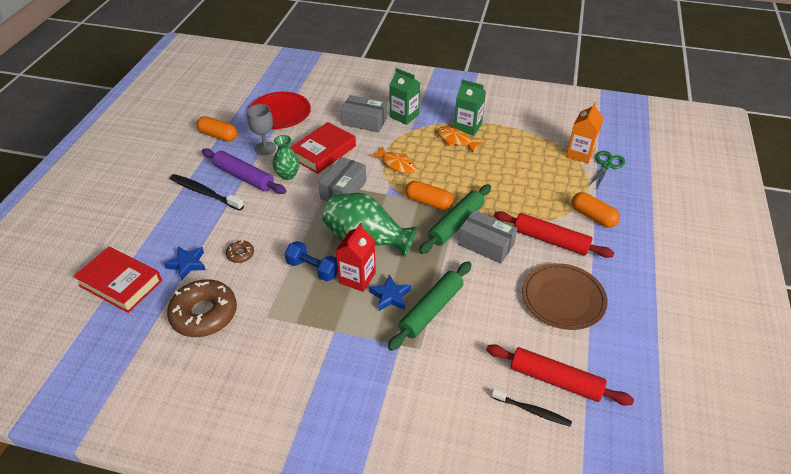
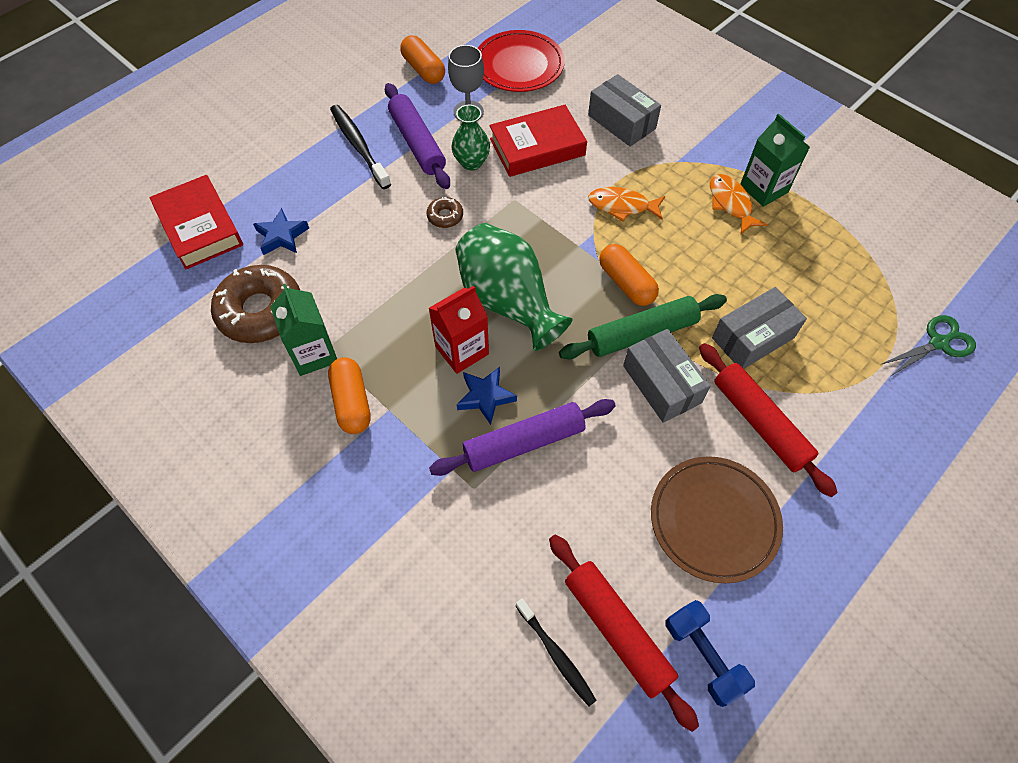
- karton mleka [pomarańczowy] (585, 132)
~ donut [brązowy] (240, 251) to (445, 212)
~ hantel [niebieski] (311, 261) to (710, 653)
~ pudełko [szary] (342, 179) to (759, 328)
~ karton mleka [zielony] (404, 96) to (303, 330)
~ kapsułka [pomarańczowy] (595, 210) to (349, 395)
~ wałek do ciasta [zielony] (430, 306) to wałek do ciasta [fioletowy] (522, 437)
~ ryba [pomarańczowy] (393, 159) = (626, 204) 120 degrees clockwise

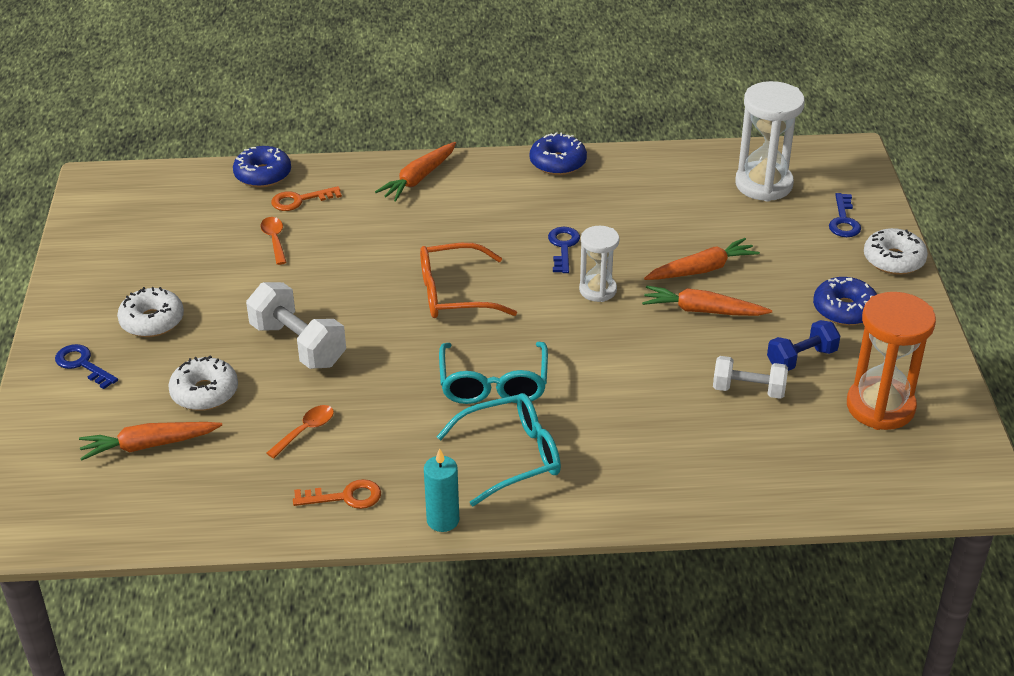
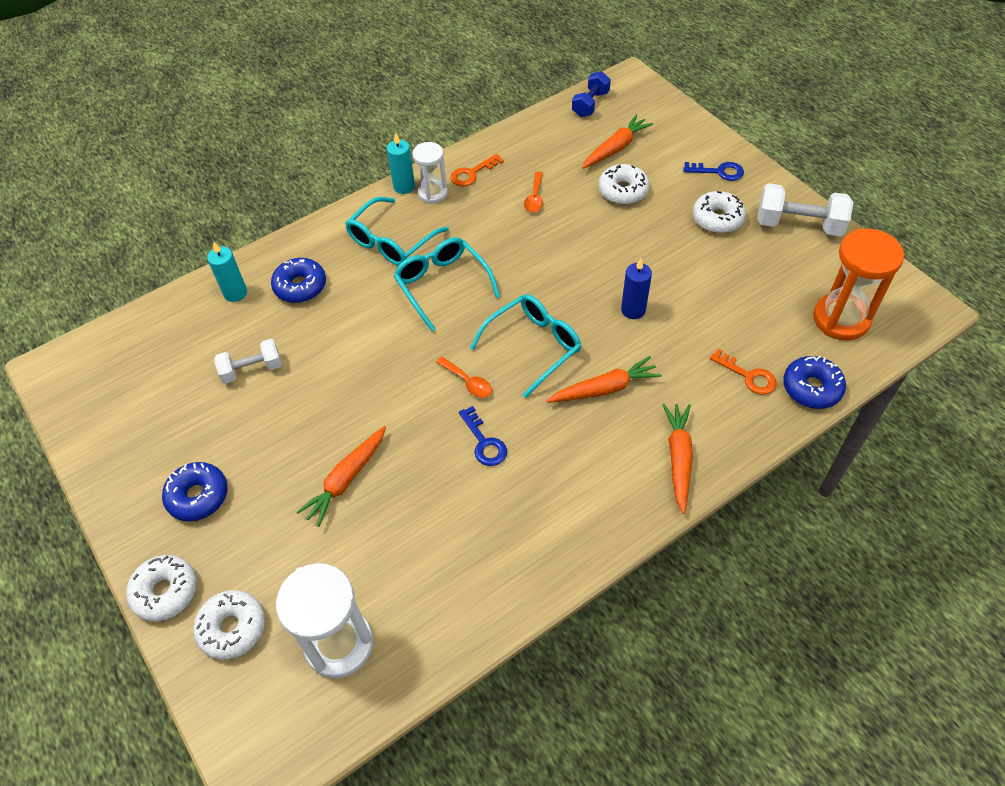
+ świeca [turkusowy] (227, 271)
+ świeca [niebieski] (636, 289)
~ hantel [biały] (296, 325) to (805, 209)
~ łyżka [pomarańczowy] (274, 241) to (464, 377)
~ donut [niebieski] (558, 153) to (298, 280)
~ klepsydra [biały] (599, 264) to (430, 173)
~ marchewka [pomarańczowy] (707, 301) to (604, 379)
~ hantel [niebieski] (803, 345) to (591, 94)
~ klepsydra [pomarańczowy] (891, 361) to (859, 284)
~ klucz [niebieski] (845, 215) to donut [biały] (229, 625)
~ okulary [pomarańczowy] (468, 280) to okulary [turkusowy] (525, 346)
~ klucz [pomarańczowy] (306, 198) = (743, 371) 90 degrees clockwise

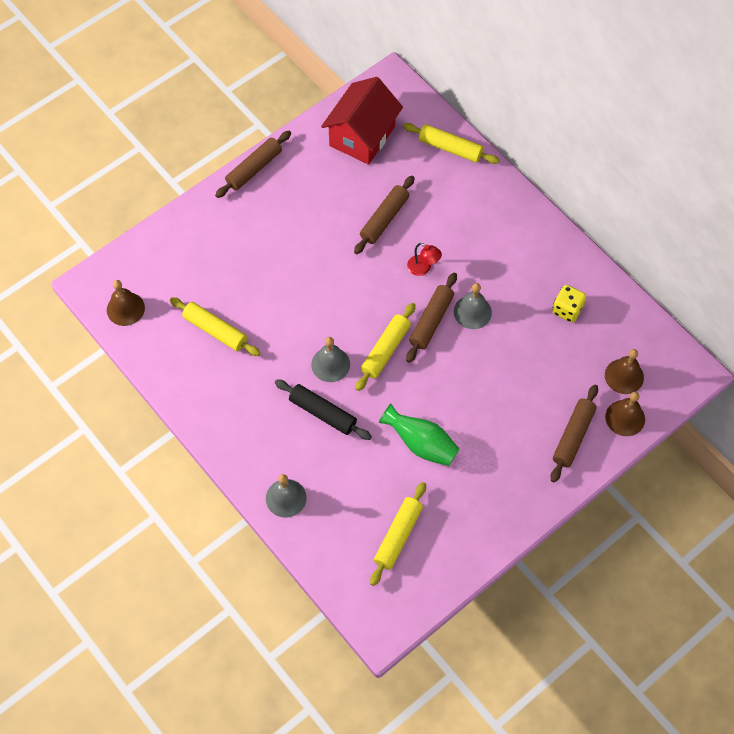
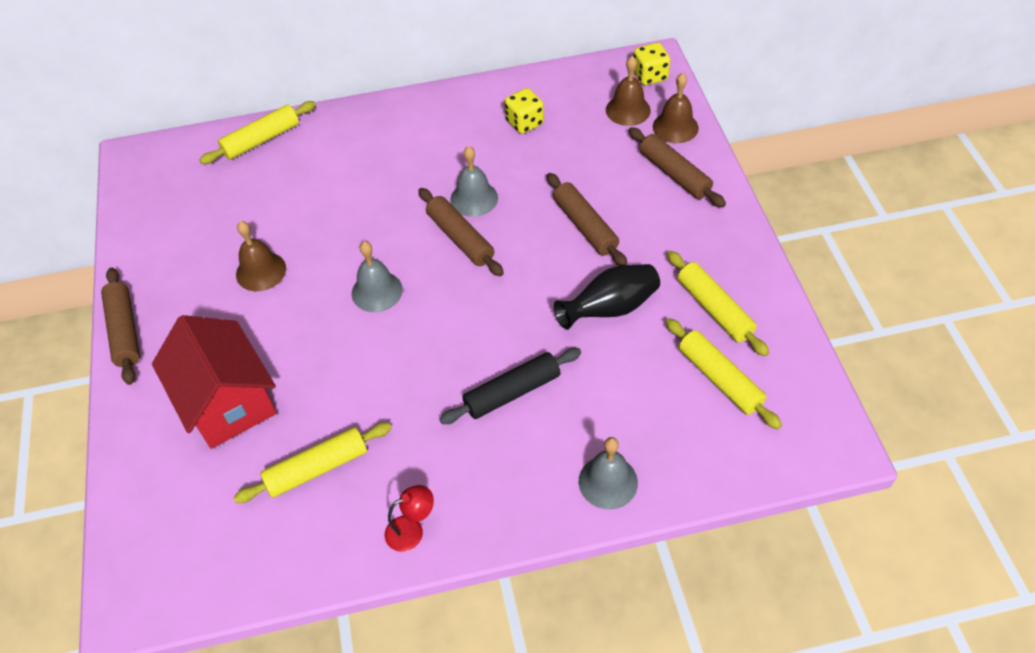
+ kostka do gry [żółty] (652, 64)
~ dzwonek [brązowy] (126, 303) to (261, 256)
~ dzwonek [szary] (330, 359) to (377, 276)
~ domek [czerwony] (362, 121) to (214, 382)
~ wałek do ciasta [brązowy] (384, 215) to (587, 219)
~ wałek do ciasta [żółty] (385, 347) to (718, 303)
~ lampka [czerwony] (424, 259) to (409, 518)
~ wazon [zielony] (419, 435) to wazon [czarny] (607, 297)

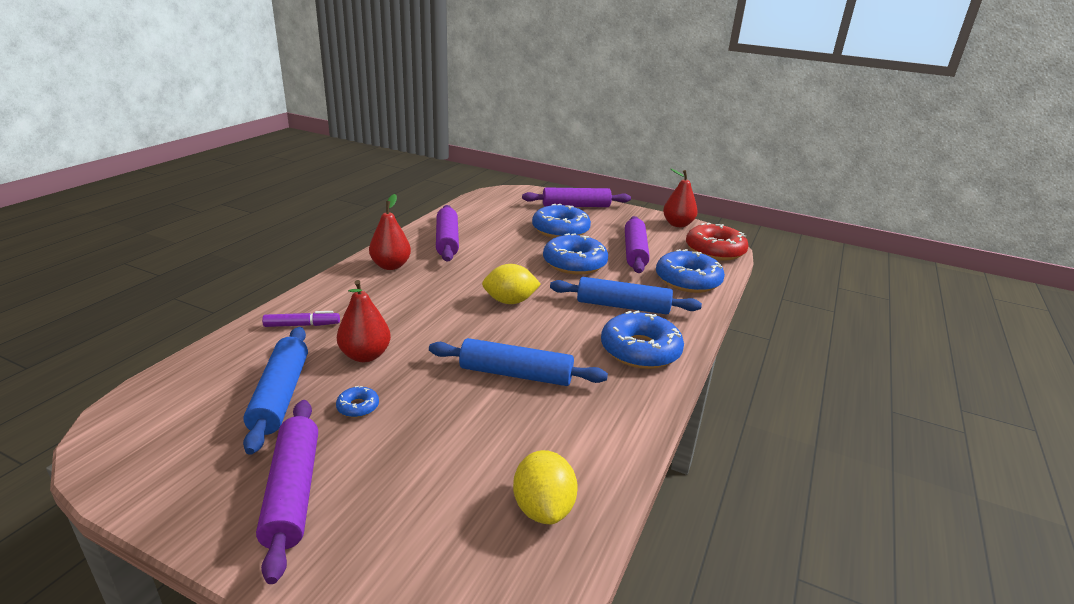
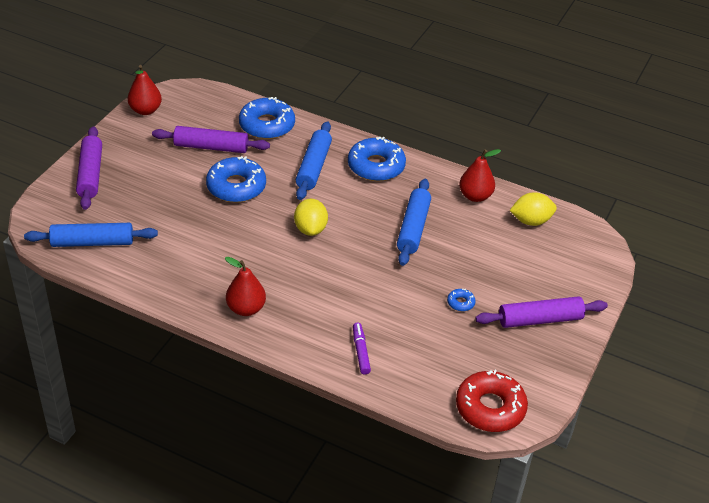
- wałek do ciasta [fioletowy] (447, 233)
- donut [niebieski] (561, 221)
~ wałek do ciasta [niebieski] (275, 391) to (91, 235)
~ gruszka [czerwony] (364, 321) to (480, 175)
~ donut [czerwony] (717, 242) to (492, 401)

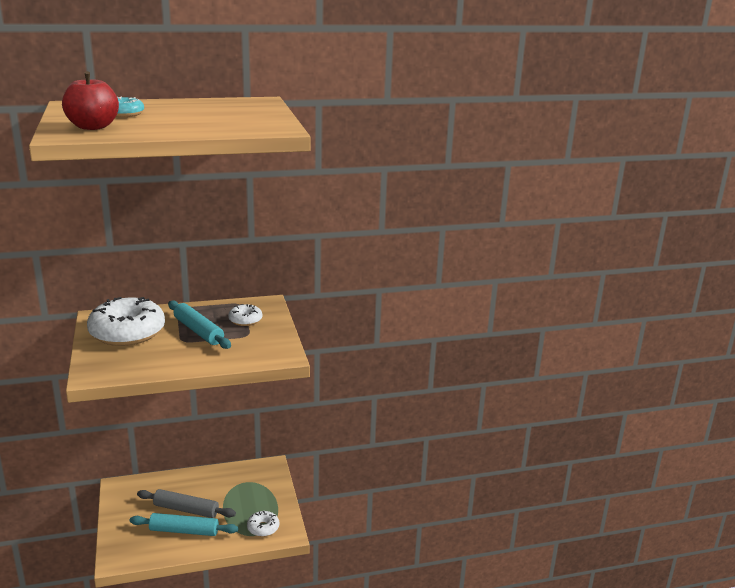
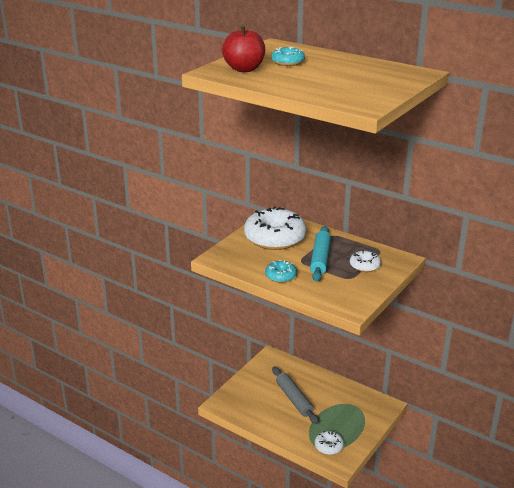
- wałek do ciasta [turkusowy] (183, 524)
+ donut [turkusowy] (281, 271)

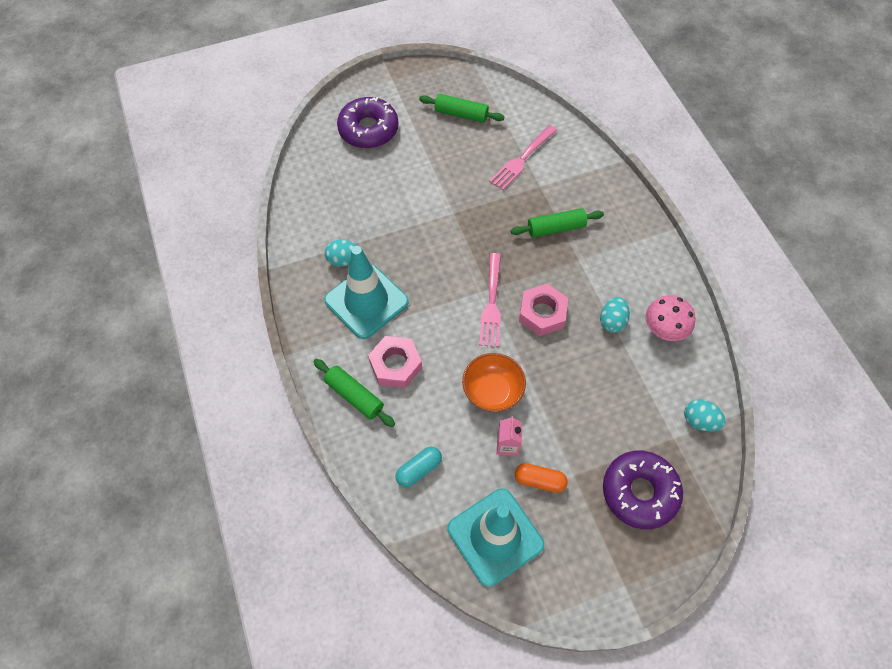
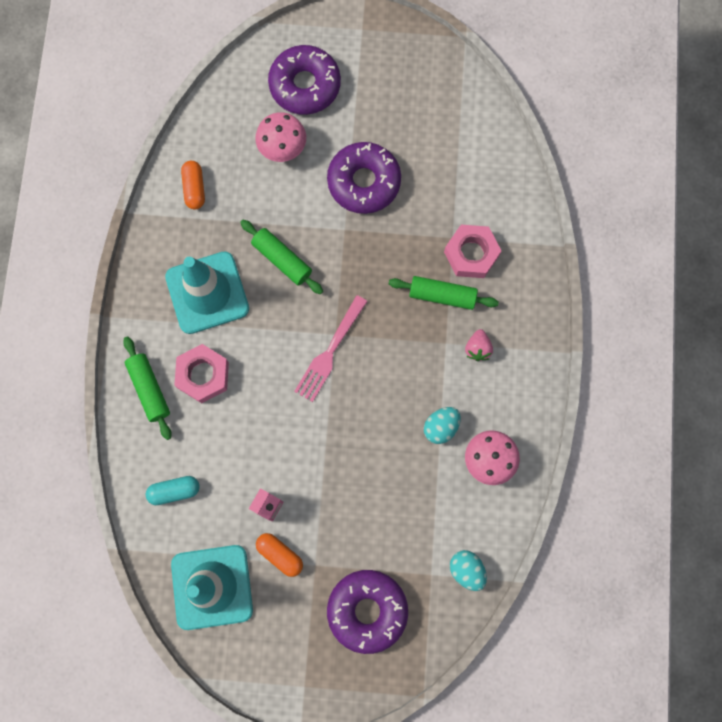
- jajko [turkusowy] (341, 253)
- miska [pomarańczowy] (494, 382)
- widelec [różowy] (523, 157)
+ kapsułka [pomarańczowy] (193, 185)
+ grzyb [różowy] (280, 137)
+ donut [fioletowy] (364, 178)
+ truskawka [różowy] (479, 345)
~ wałek do ciasta [zielony] (461, 108) to (281, 257)
~ nakrętka [różowy] (543, 310) to (473, 251)

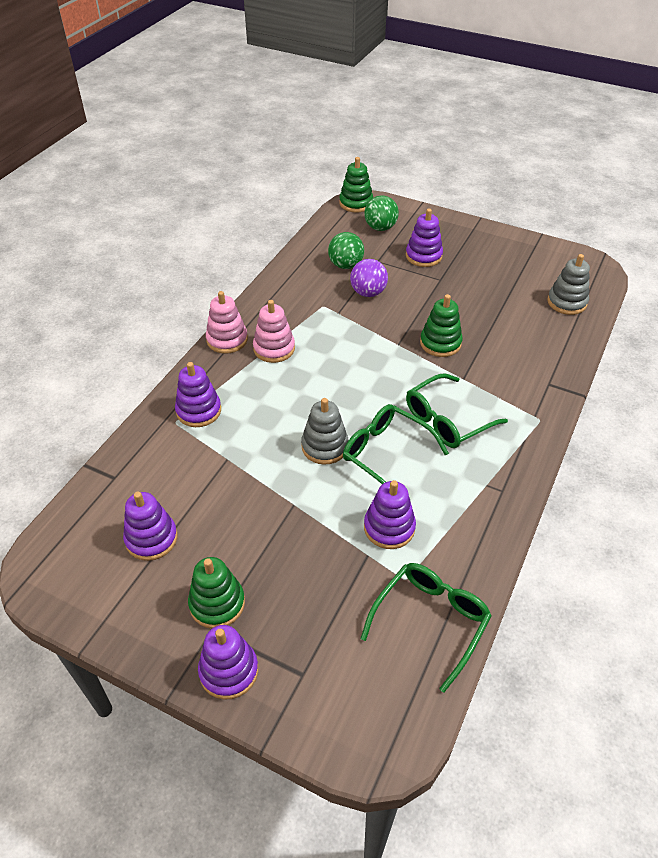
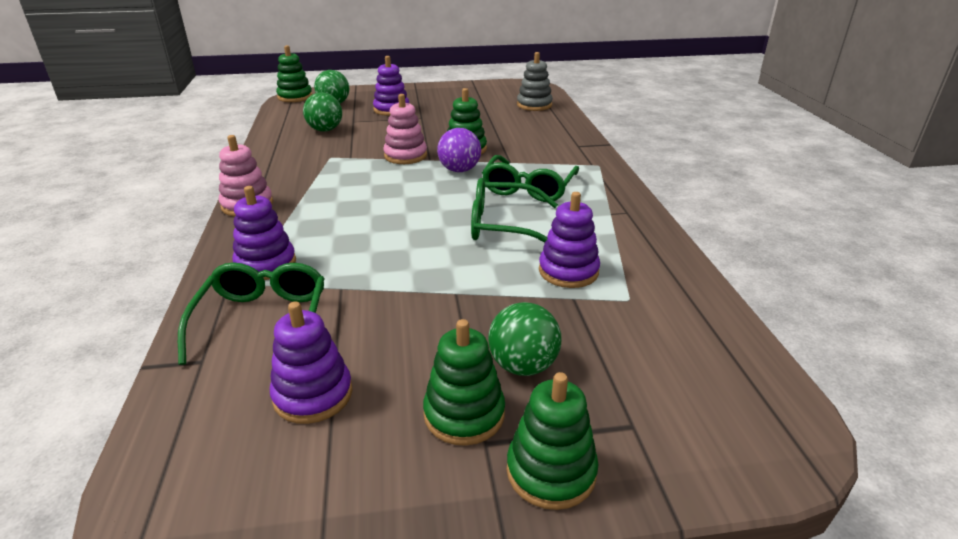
- zabawka nakładanka [szary] (325, 431)
+ piłka [zielony] (524, 339)
~ zabawka nakładanka [różowy] (274, 331) to (405, 129)
~ piłka [fioletowy] (369, 278) to (459, 150)
~ okulary [zielony] (426, 627) to (251, 313)
~ zabawka nakładanka [fioletowy] (228, 662) to zabawka nakładanka [zielony] (552, 441)

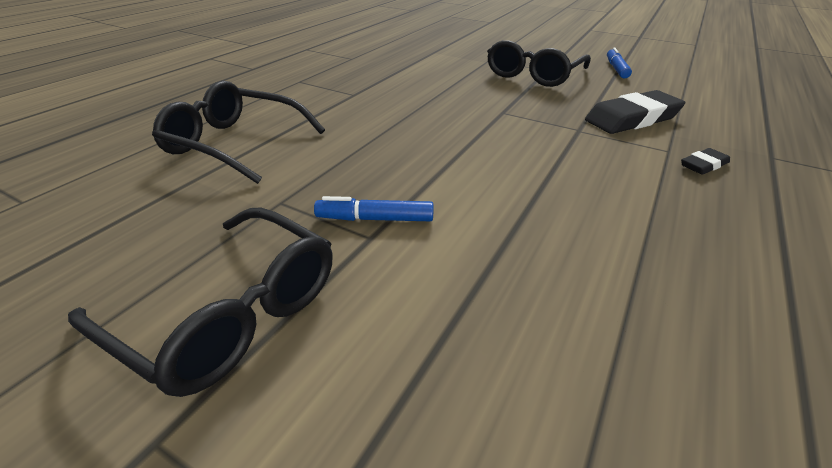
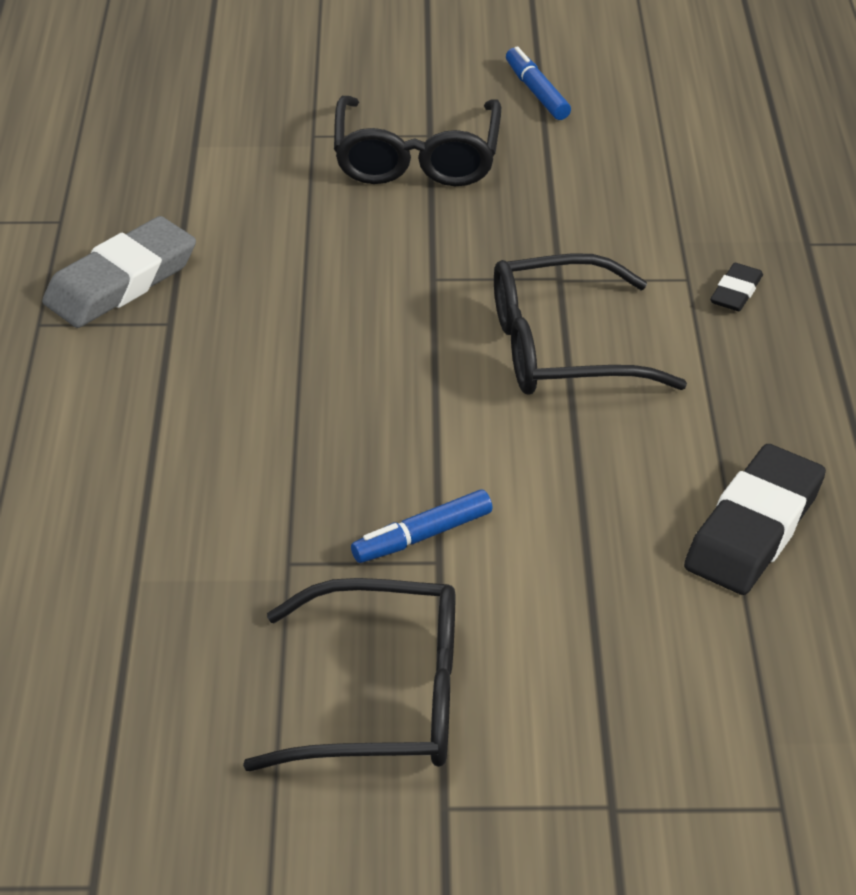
+ gumka do mazania [szary] (119, 272)
~ okulary [czarny] (238, 132) to (590, 324)
~ gumka do mazania [czarny] (635, 112) to (755, 519)

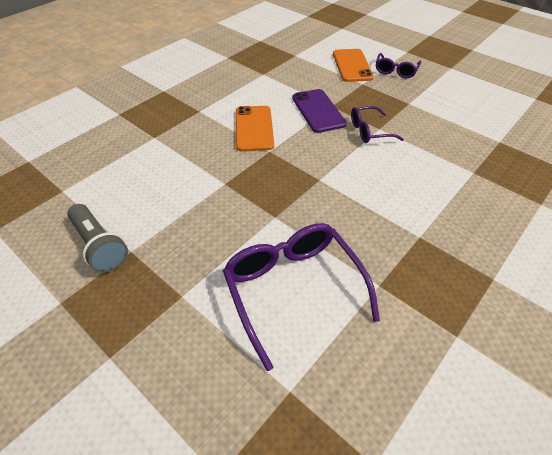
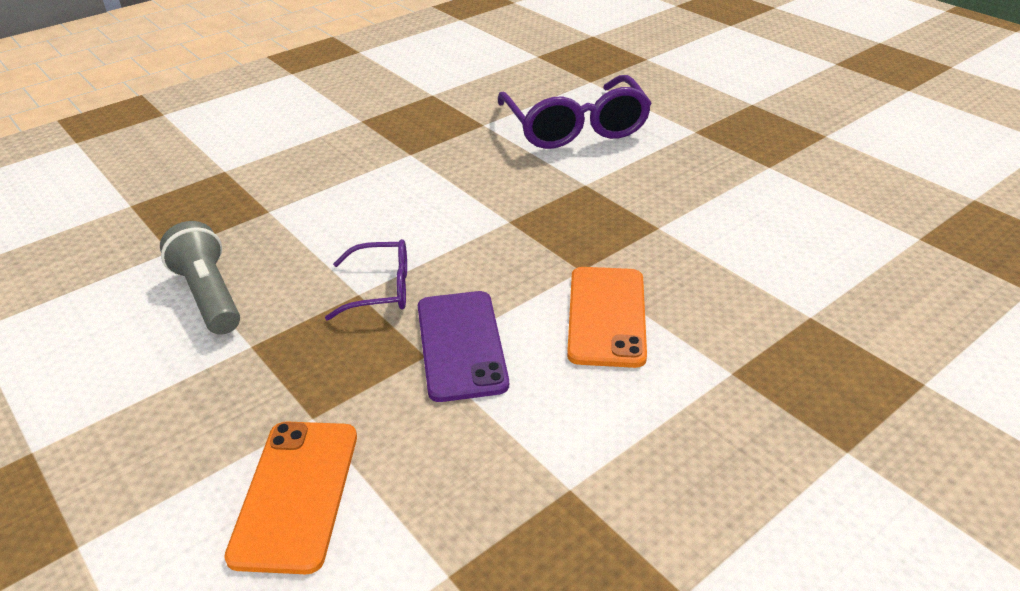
- okulary [fioletowy] (398, 65)
~ latarka [szary] (97, 238) to (200, 278)

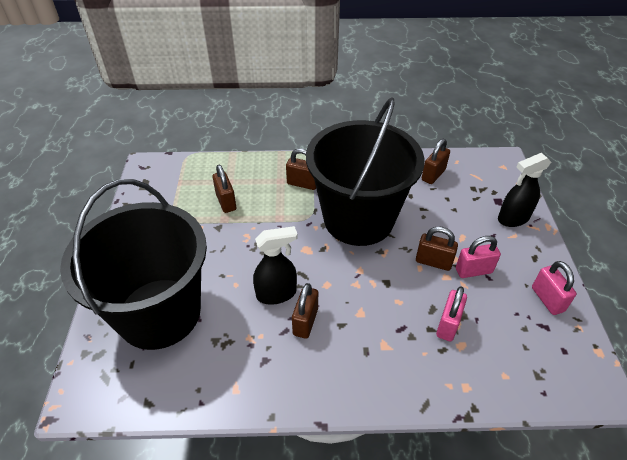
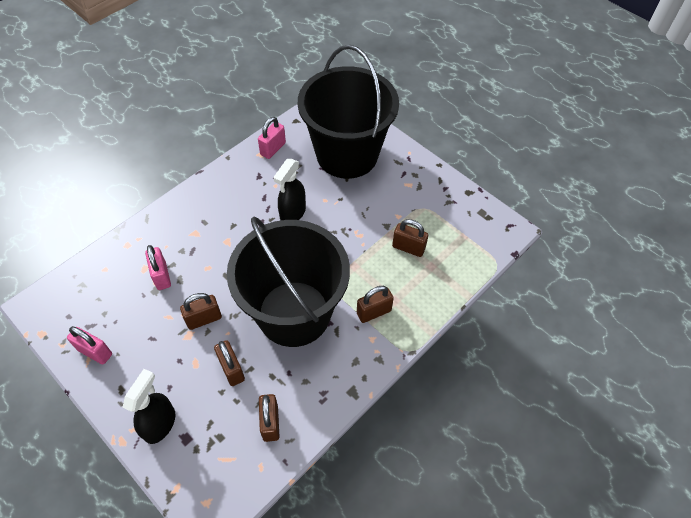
~ kłódka [brązowy] (305, 311) to (229, 363)
~ kłódka [różowy] (478, 257) to (272, 138)

